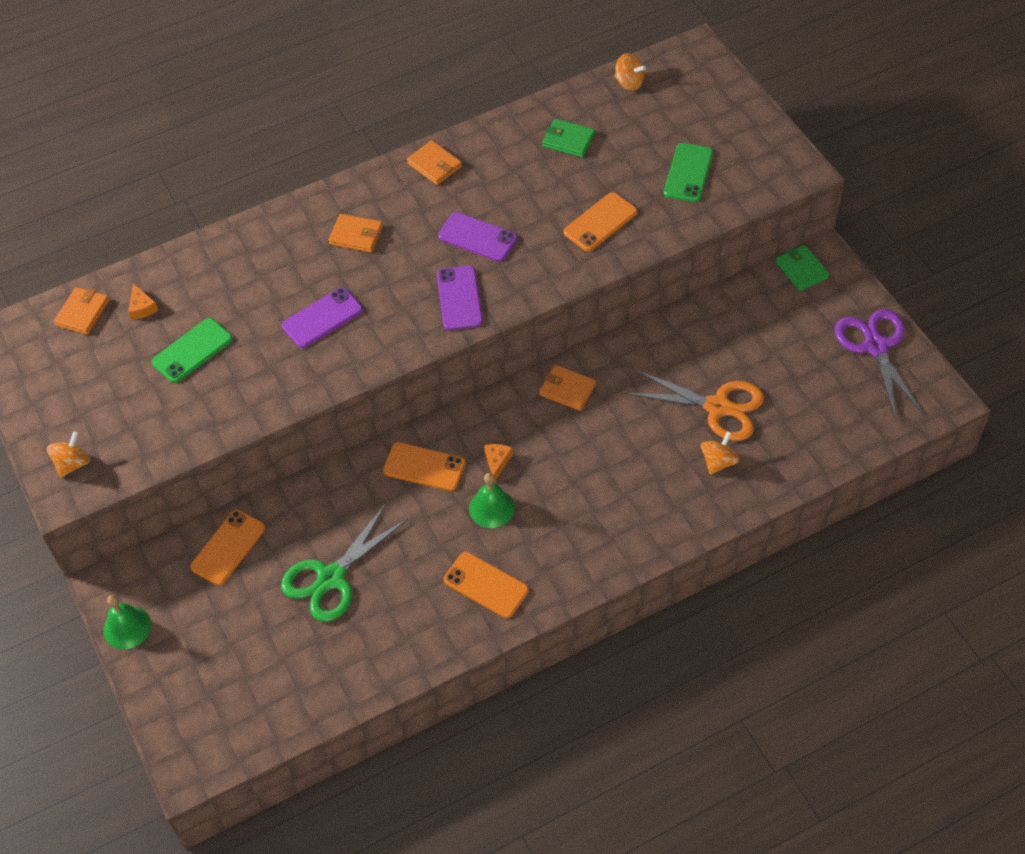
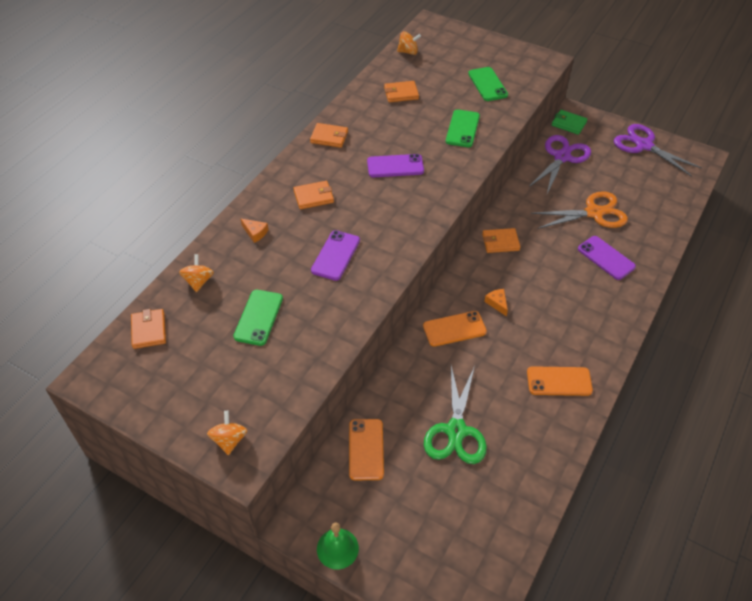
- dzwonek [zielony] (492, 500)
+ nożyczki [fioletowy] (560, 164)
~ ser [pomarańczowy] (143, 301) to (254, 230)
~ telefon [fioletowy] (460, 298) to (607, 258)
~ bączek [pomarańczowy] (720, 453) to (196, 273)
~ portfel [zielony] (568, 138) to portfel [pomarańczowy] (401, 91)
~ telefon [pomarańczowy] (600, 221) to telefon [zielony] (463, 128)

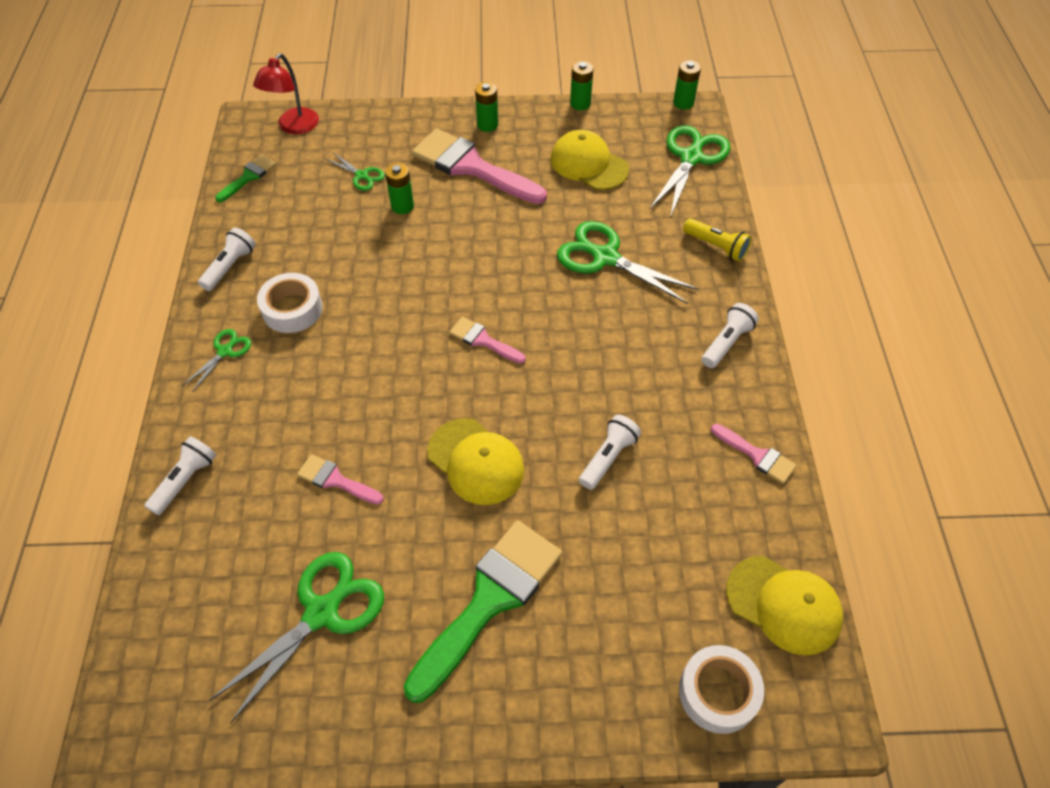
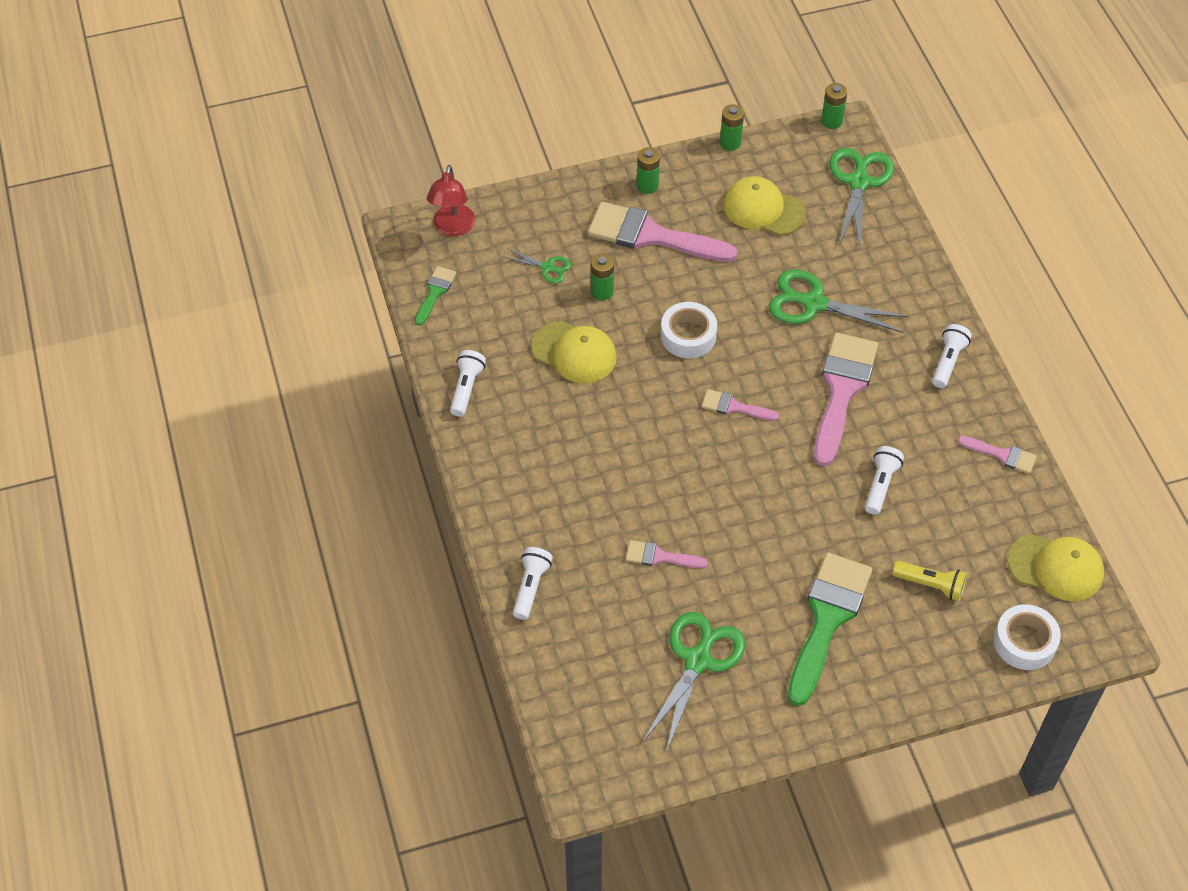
- nożyczki [zielony] (216, 360)
+ pędzel [różowy] (846, 399)
~ taśma klejąca [biały] (290, 303) to (689, 330)
~ czapka [żółty] (475, 461) to (574, 352)
~ latarka [żółty] (717, 240) to (929, 581)

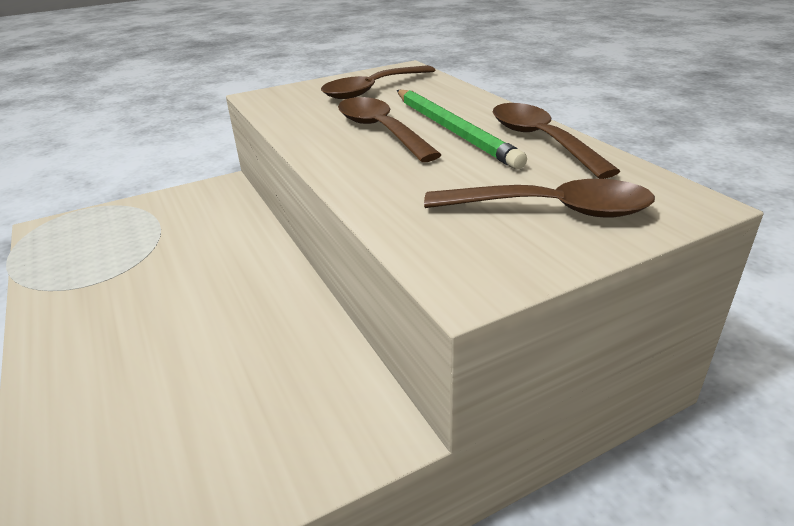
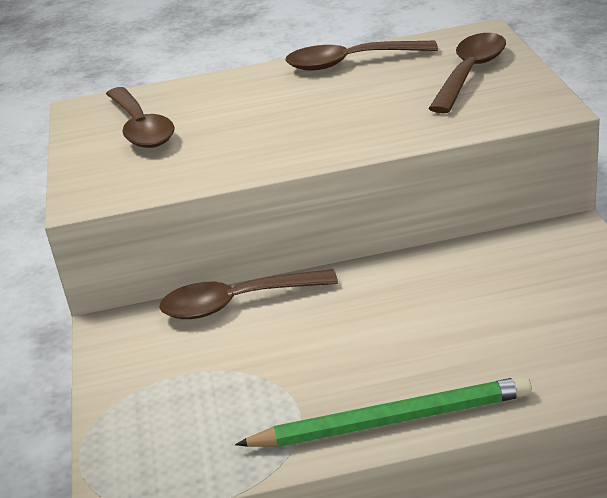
~ łyżka [brązowy] (390, 129) to (248, 294)
~ ołówek [zielony] (462, 129) to (383, 411)

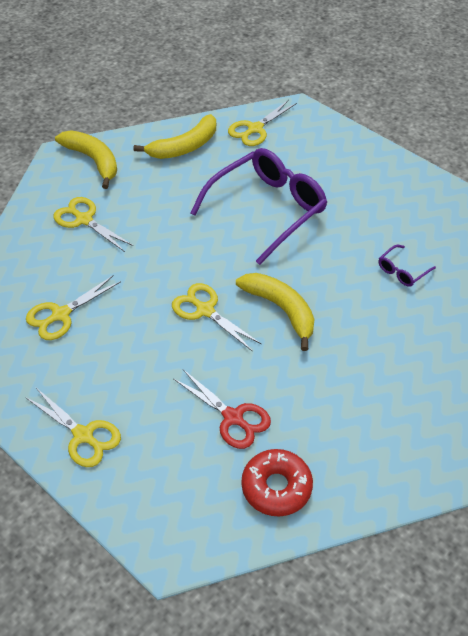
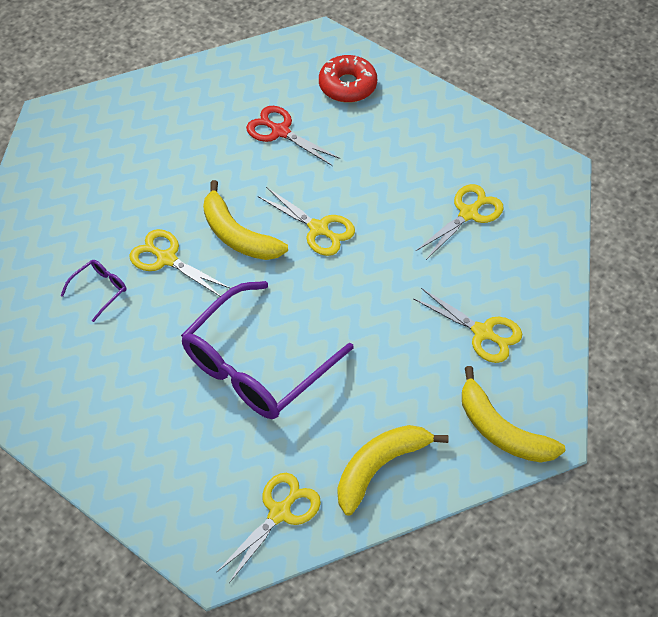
~ nożyczki [żółty] (73, 427) to (180, 262)
~ donut [czerwony] (277, 483) to (348, 78)

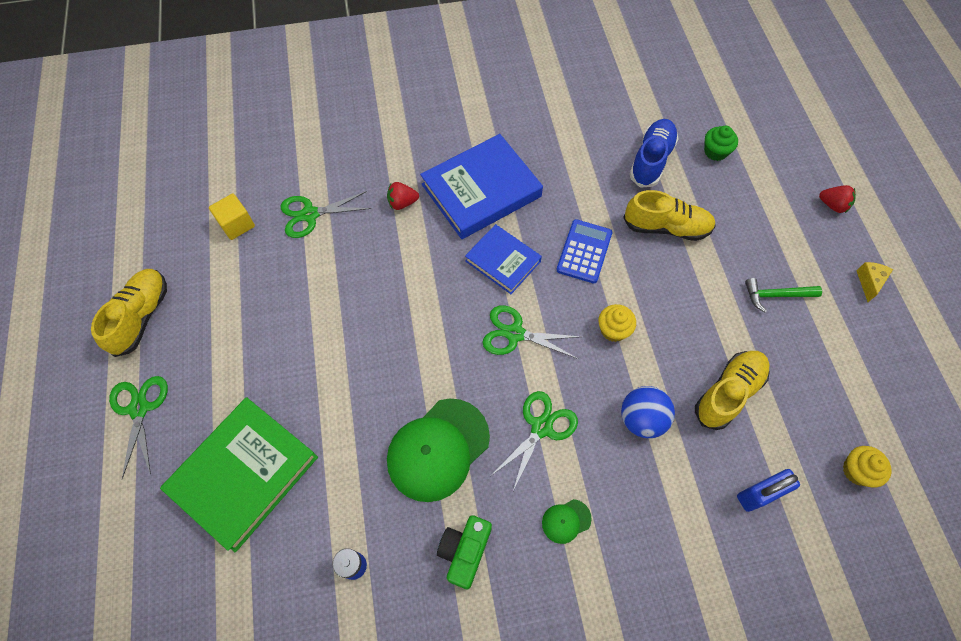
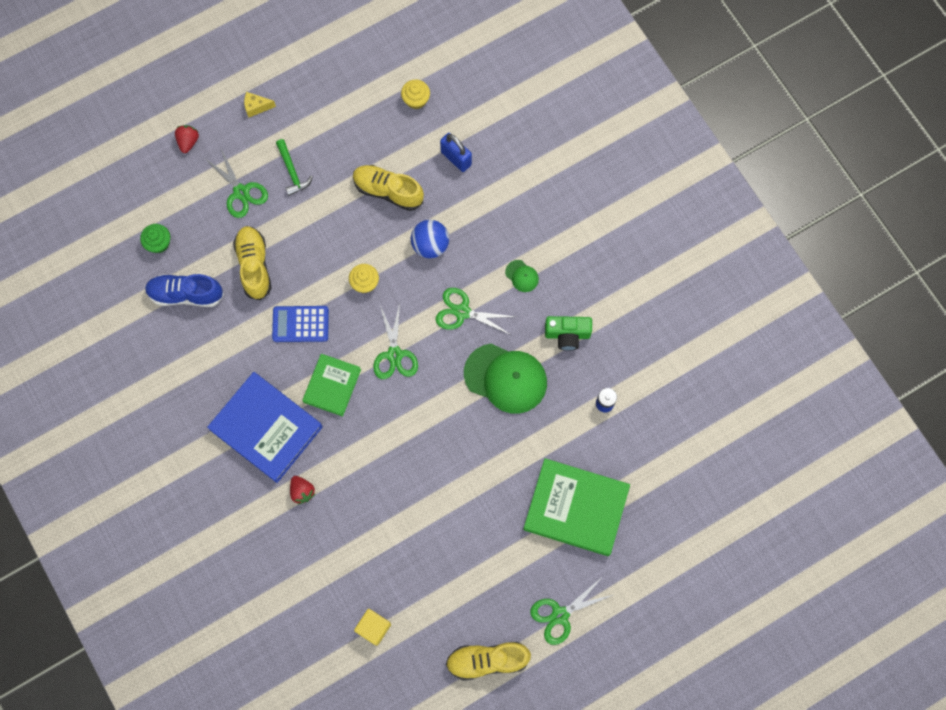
~ nożyczki [zielony] (325, 214) to (237, 183)
~ książka [niebieski] (503, 259) to książka [zielony] (331, 385)

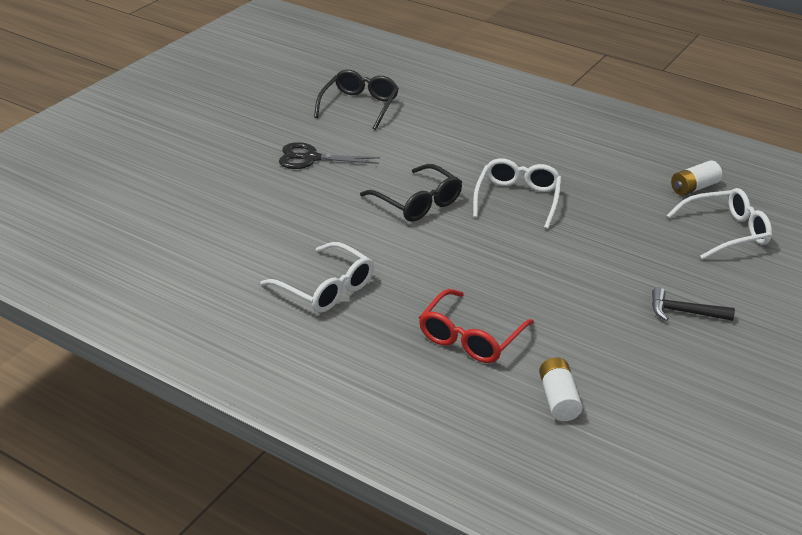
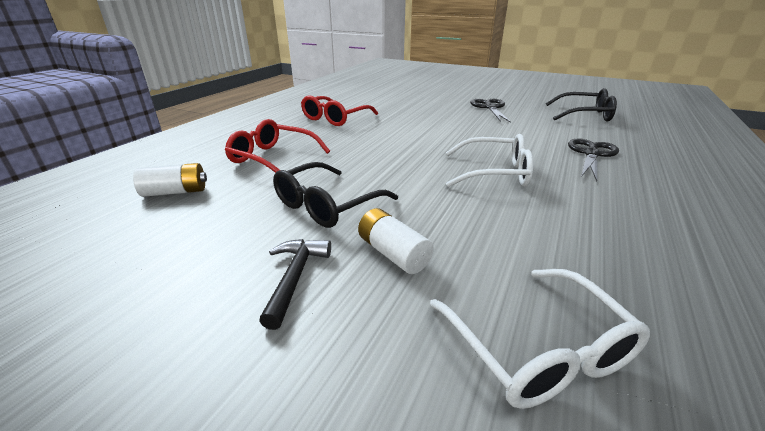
+ nożyczki [czarny] (593, 159)
~ okulary [czarny] (411, 193) to (335, 195)
~ bateria [biały] (696, 178) to (396, 241)
~ okulary [biały] (317, 277) to okulary [czerwony] (339, 111)

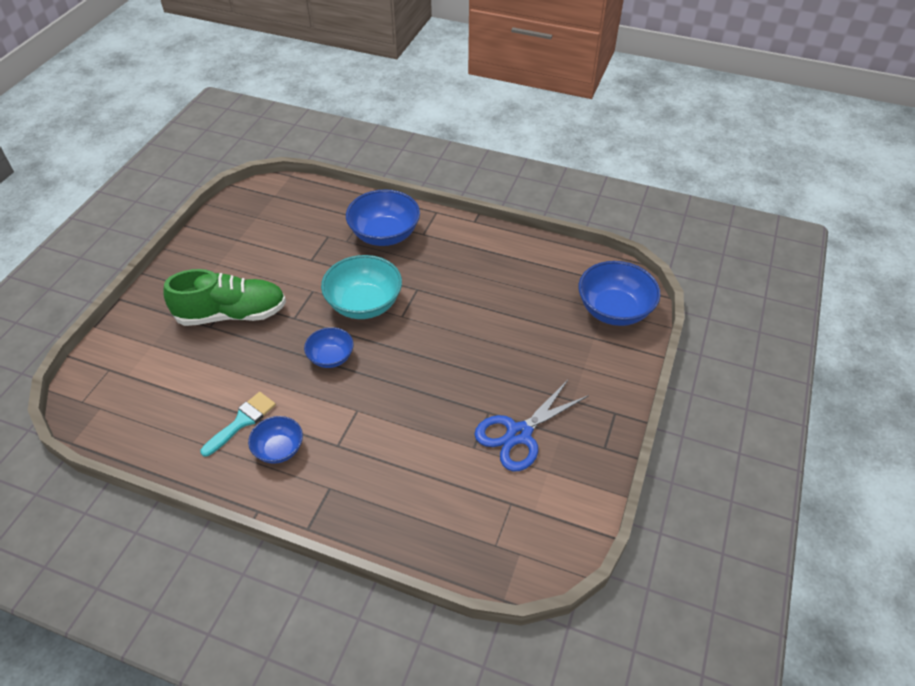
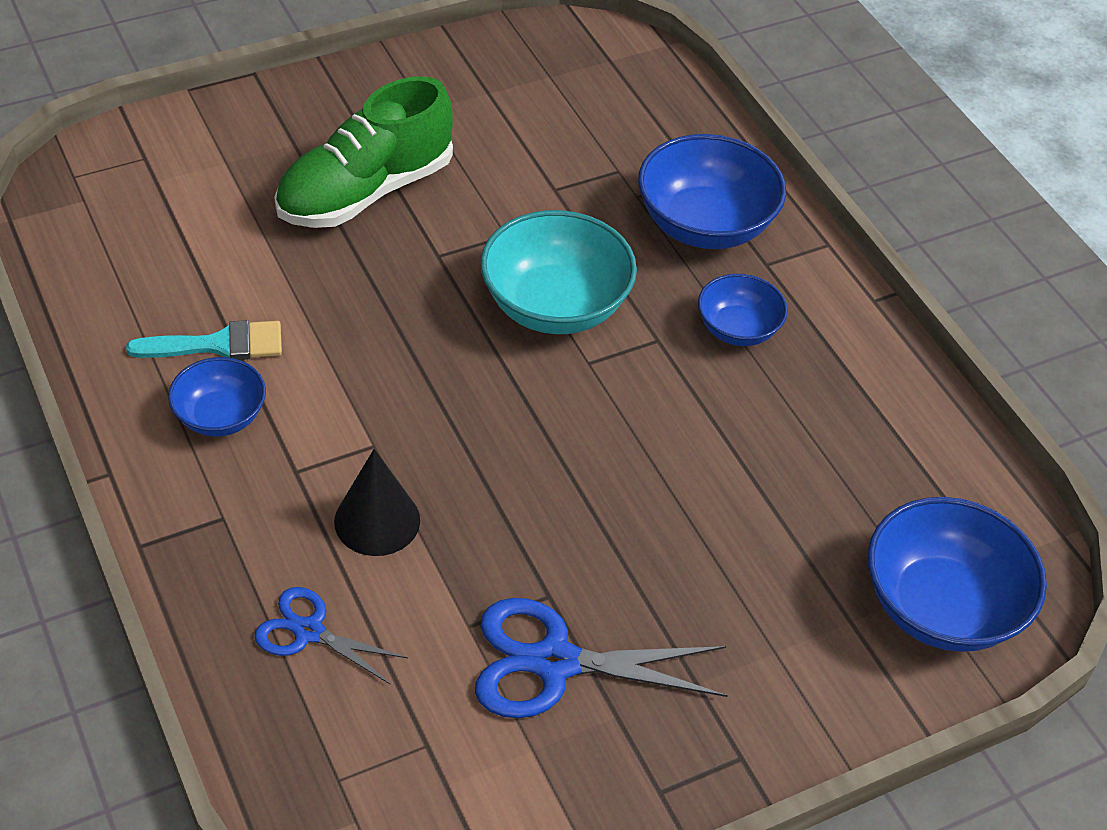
+ nożyczki [niebieski] (331, 636)
+ stożek [czarny] (377, 502)
~ miska [niebieski] (329, 347) to (743, 310)
~ but [zielony] (224, 297) = (363, 152) 105 degrees clockwise

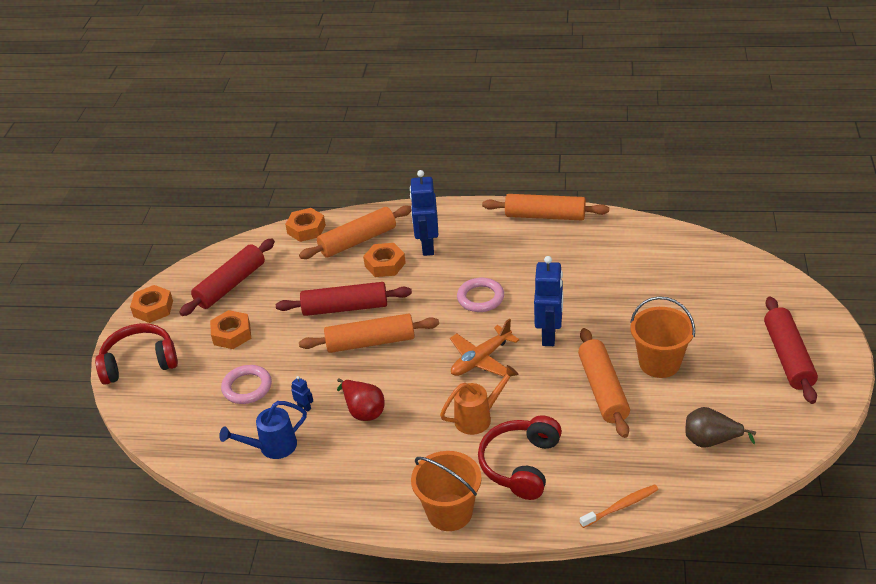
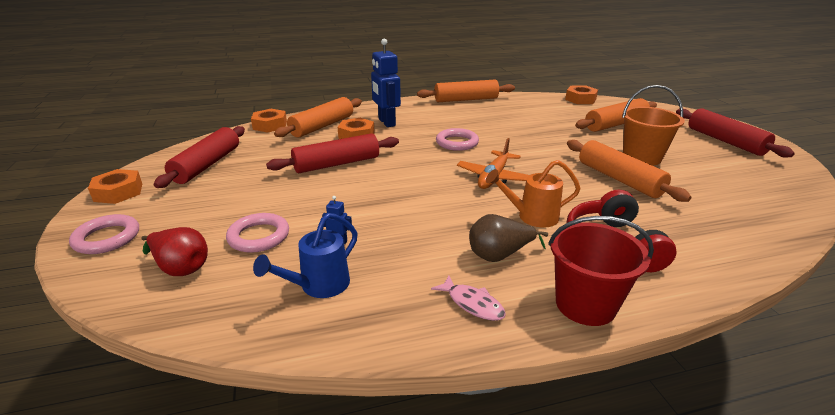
- robot [niebieski] (548, 301)
- szczoteczka do zębów [pomarańczowy] (619, 506)
+ ryba [różowy] (468, 298)
~ nakrętka [pomarańczowy] (230, 329) to (581, 94)
~ wałek do ciasta [pomarańczowy] (369, 333) to (616, 115)
~ gruszka [czerwony] (361, 399) to (174, 251)
~ gruszka [brązowy] (720, 427) to (508, 238)
~ słuchawki [czerwony] (136, 354) to pierścień [różowy] (104, 234)
~ wiadro [pomarańczowy] (446, 491) to wiadro [czerwony] (601, 271)
~ konewka [pomarańczowy] (479, 400) = (533, 193) 135 degrees counterclockwise

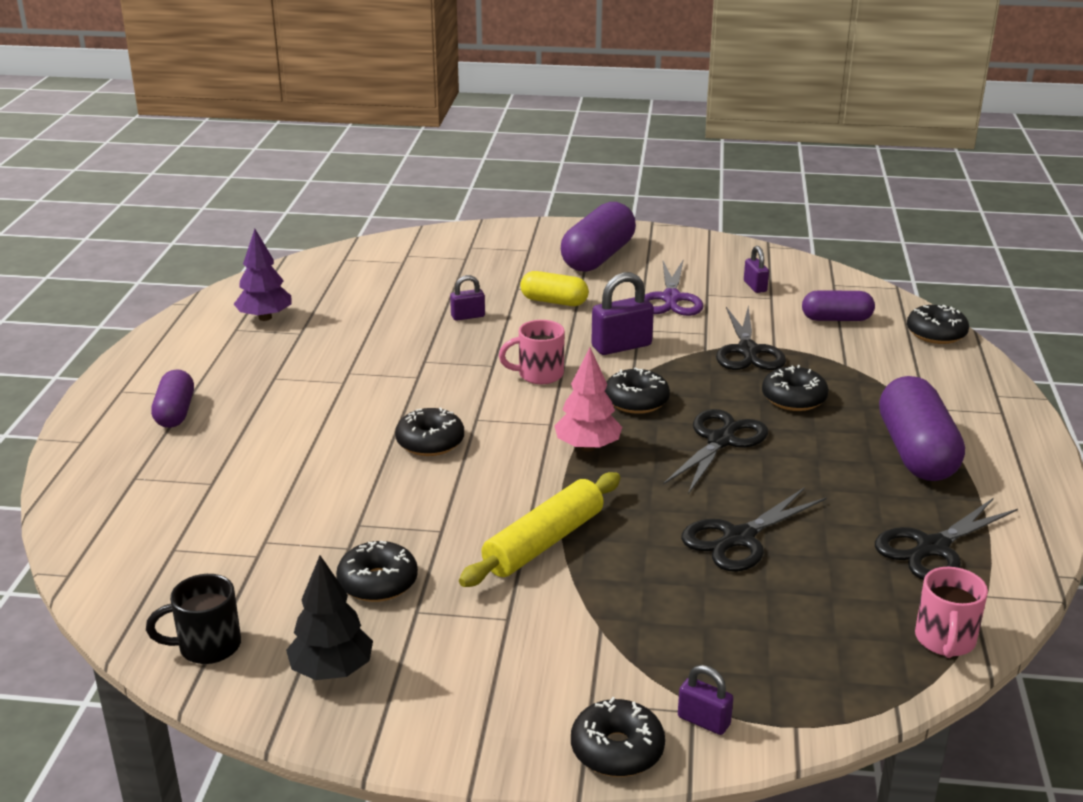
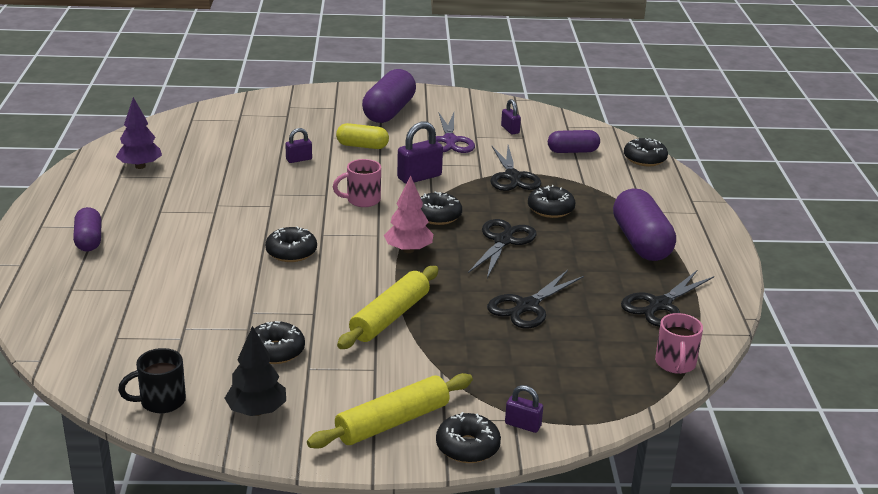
+ wałek do ciasta [żółty] (390, 411)

